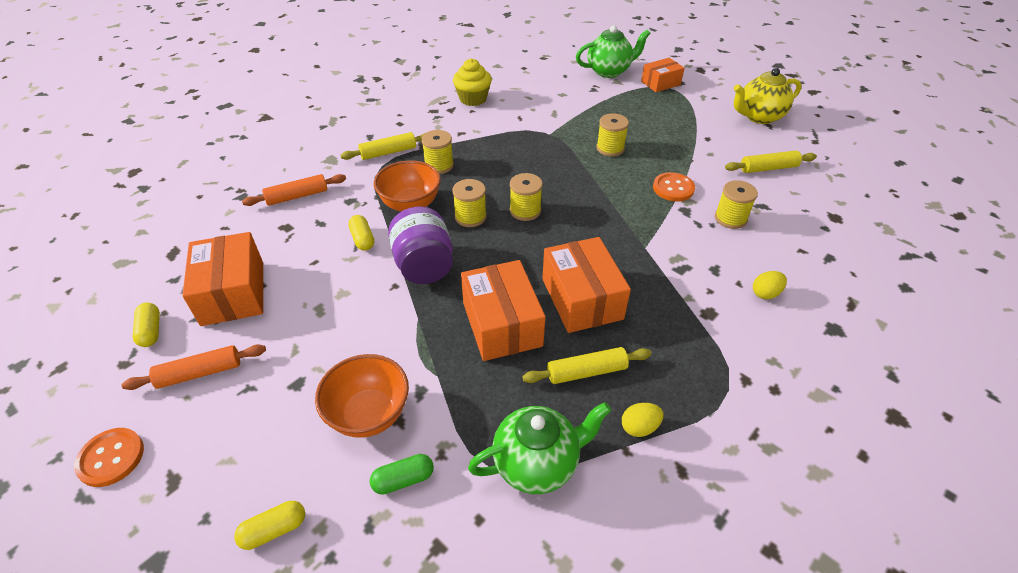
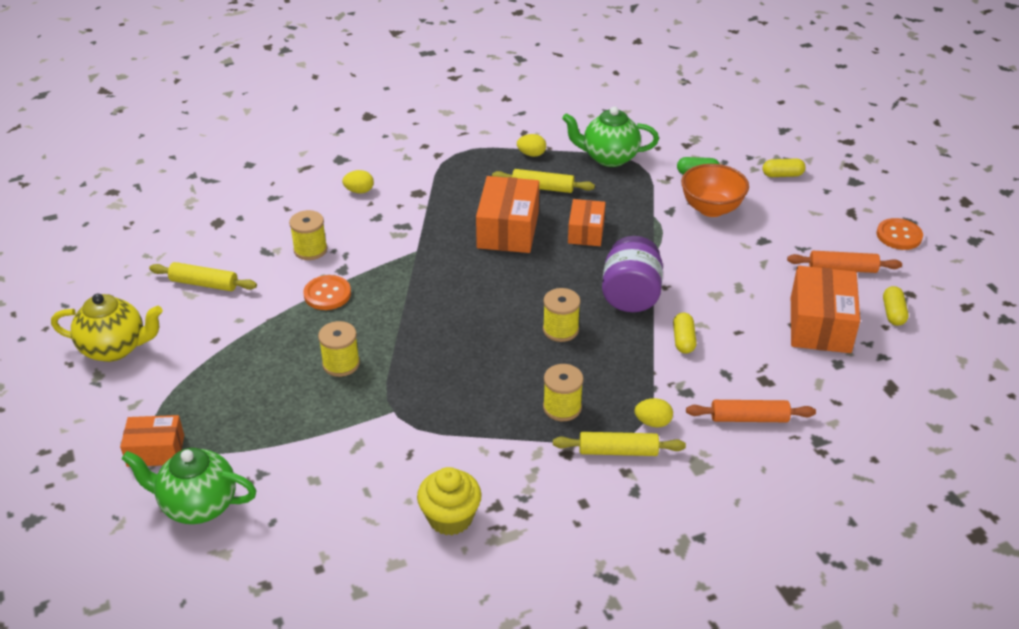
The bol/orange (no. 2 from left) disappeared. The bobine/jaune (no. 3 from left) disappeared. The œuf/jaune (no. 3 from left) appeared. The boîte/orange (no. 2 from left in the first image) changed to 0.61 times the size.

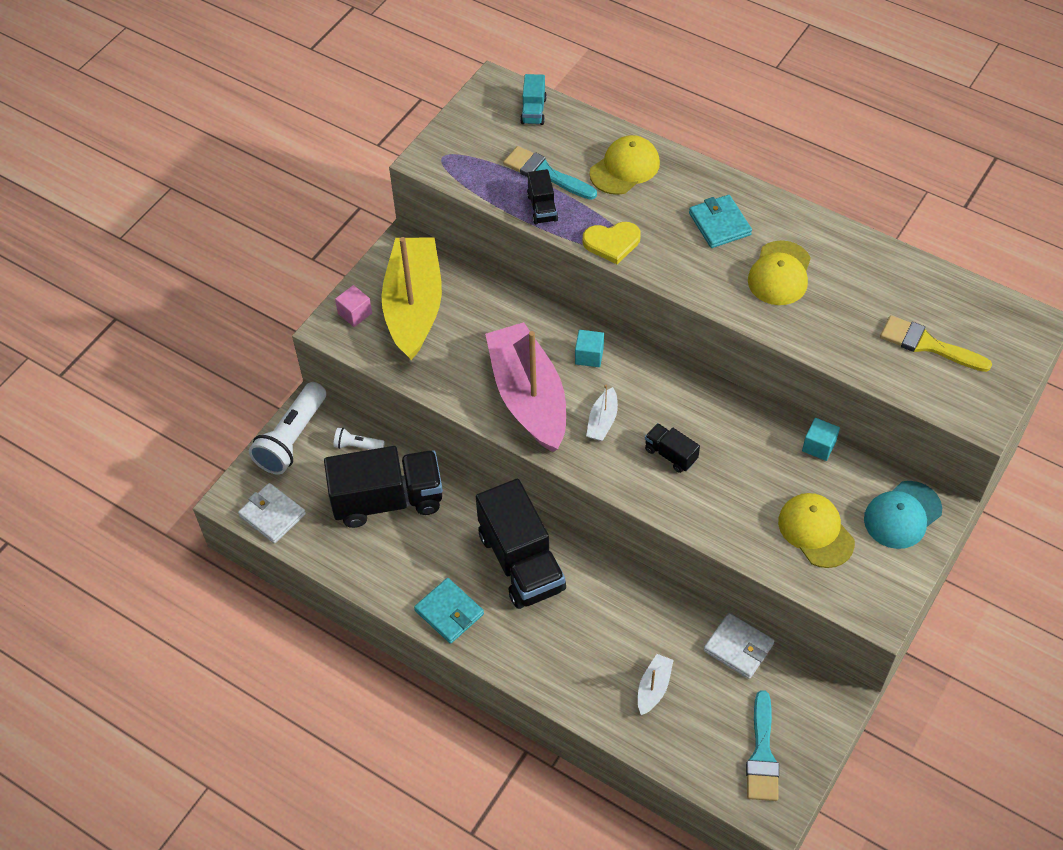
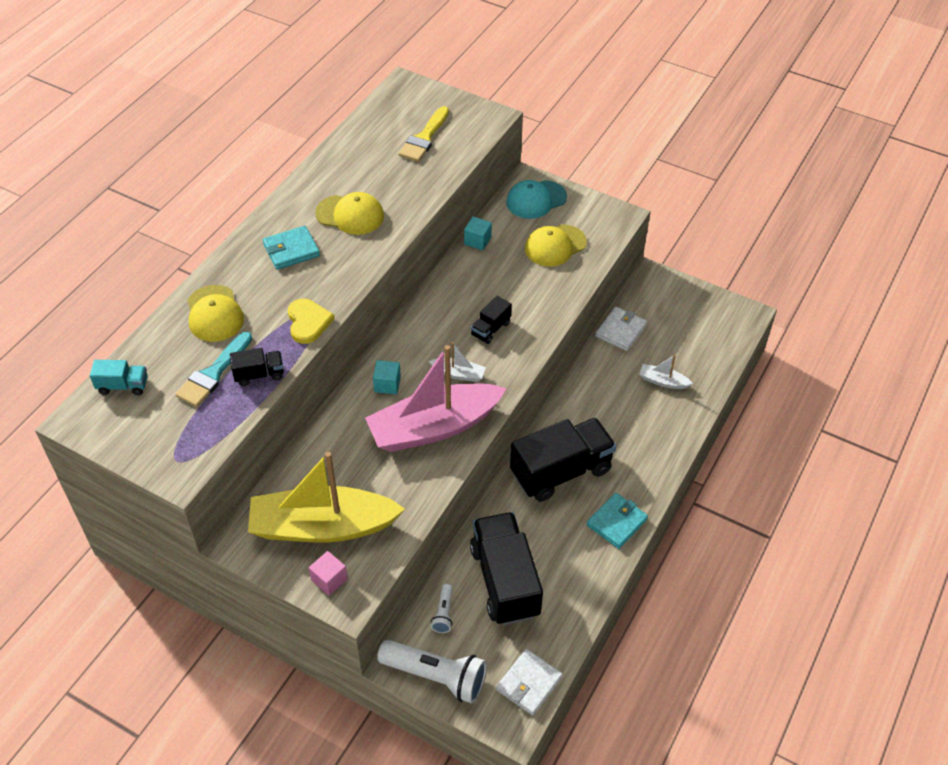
The pinceau/turquoise (no. 2 from left) disappeared. The casquette/jaune (no. 1 from left) turned 150 degrees counterclockwise. The casquette/turquoise turned 105 degrees clockwise.

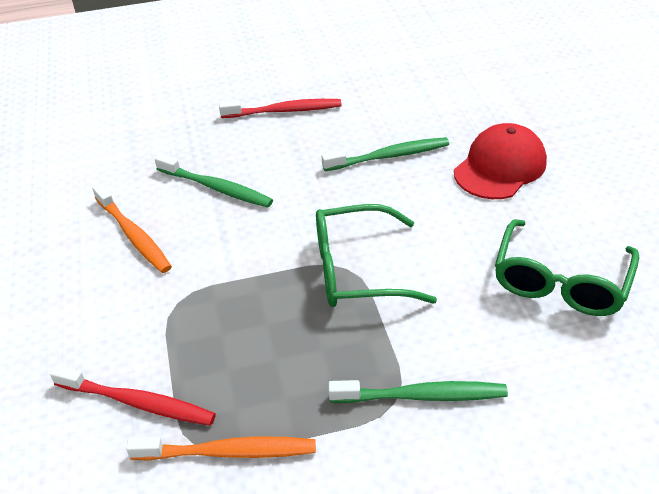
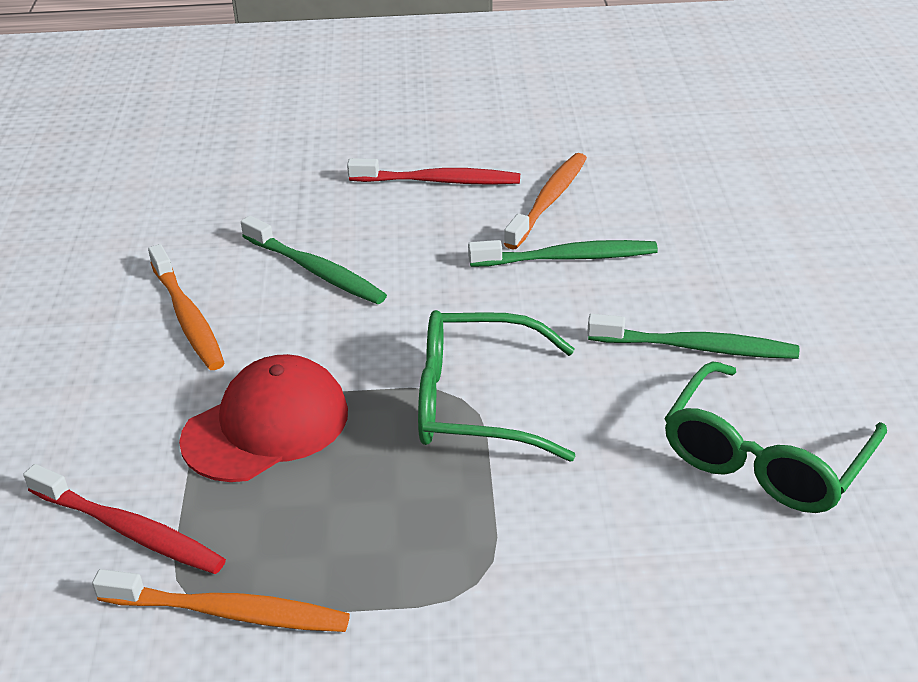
The brosse à dents/orange (no. 3 from left) appeared. The brosse à dents/vert (no. 3 from left) moved. The casquette/rouge moved.

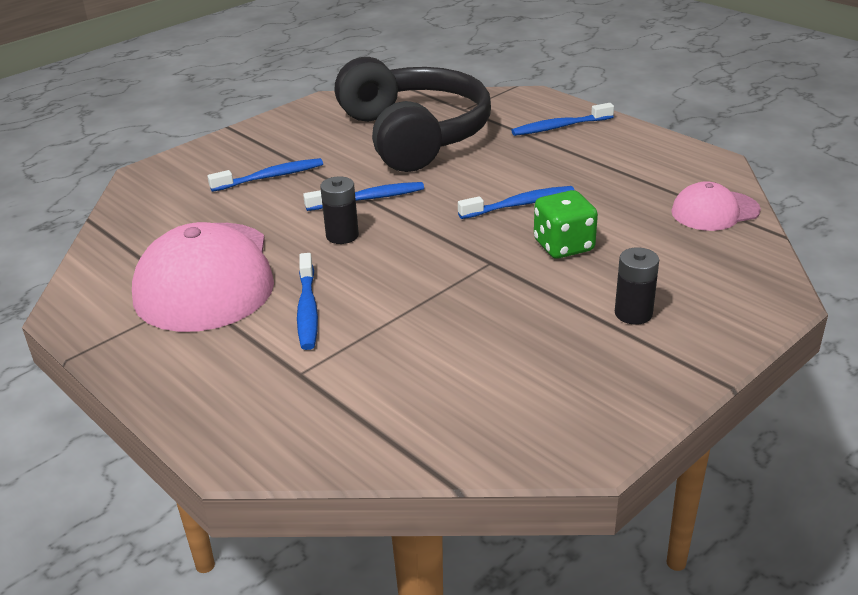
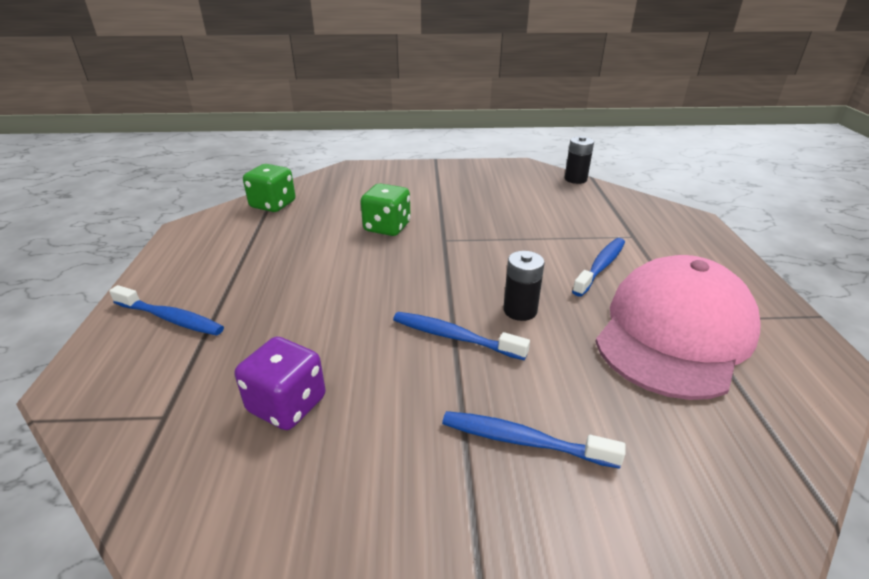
The brosse à dents/bleu (no. 4 from left) disappeared. The pile/noir (no. 2 from left) moved. The casque audio/noir was replaced by the dé/violet. The casquette/rose (no. 2 from left) was replaced by the dé/vert (no. 1 from left).

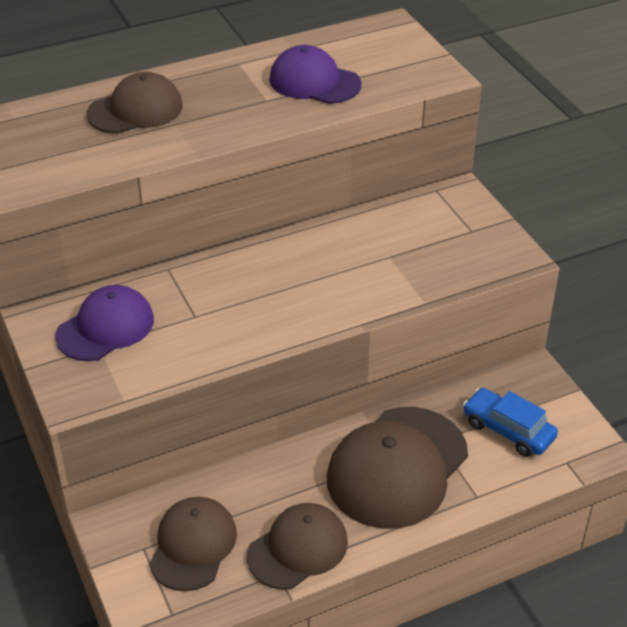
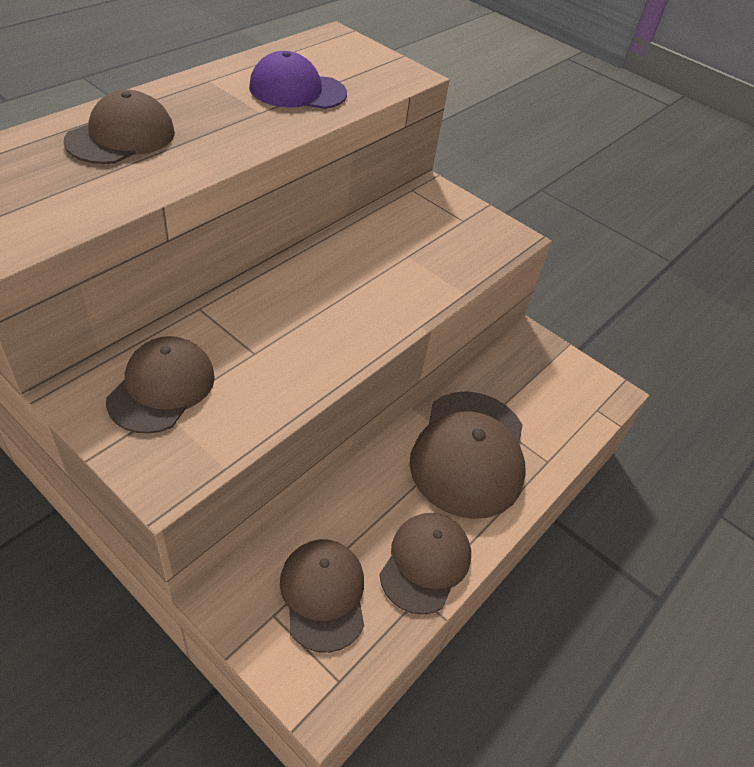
The voiture/bleu disappeared. The casquette/violet (no. 1 from left) became the casquette/marron (no. 2 from left).

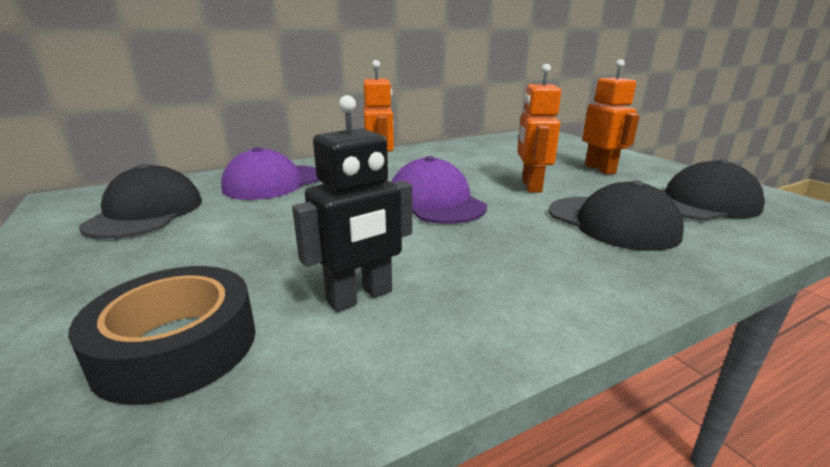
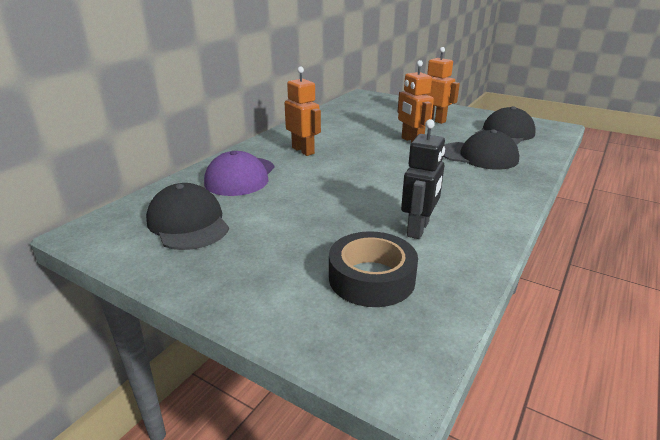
The casquette/violet (no. 2 from left) disappeared.

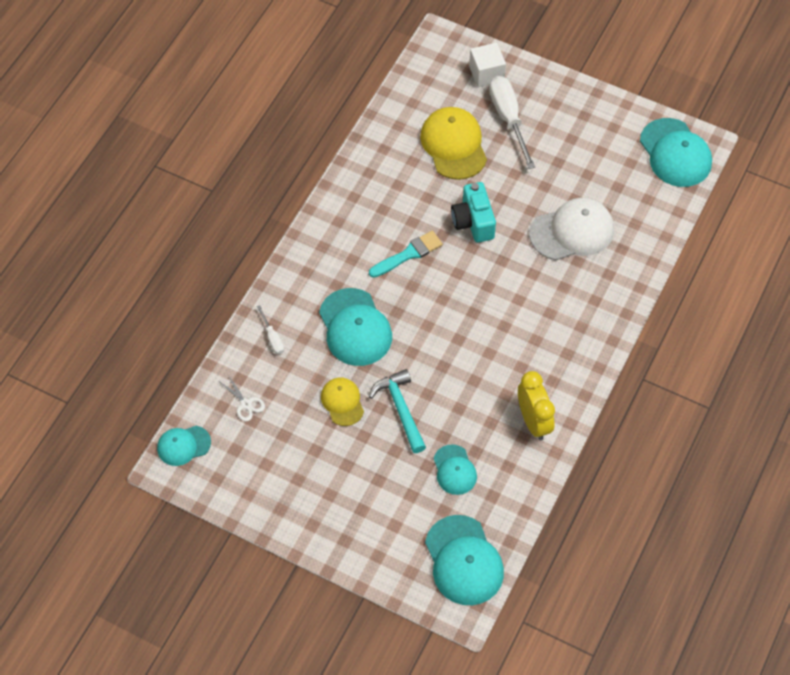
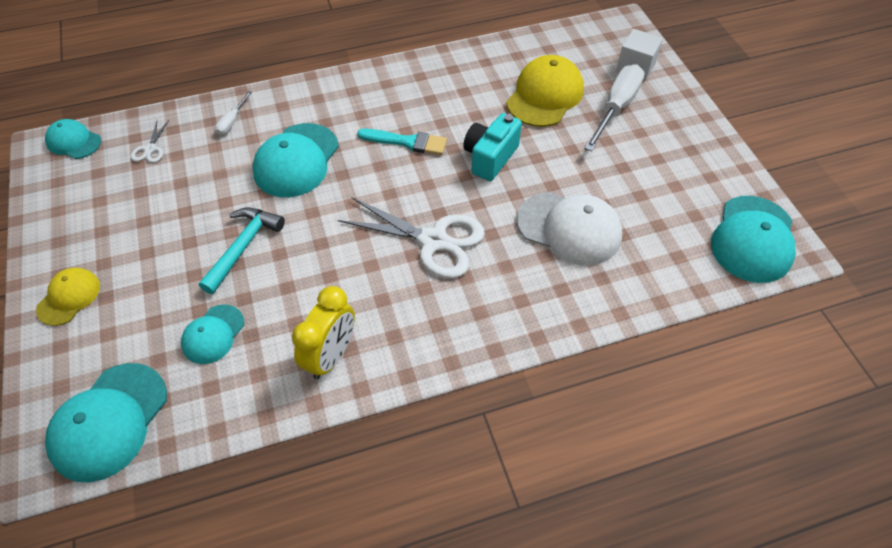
The ciseaux/blanc (no. 2 from left) appeared. The casquette/jaune (no. 1 from left) moved.

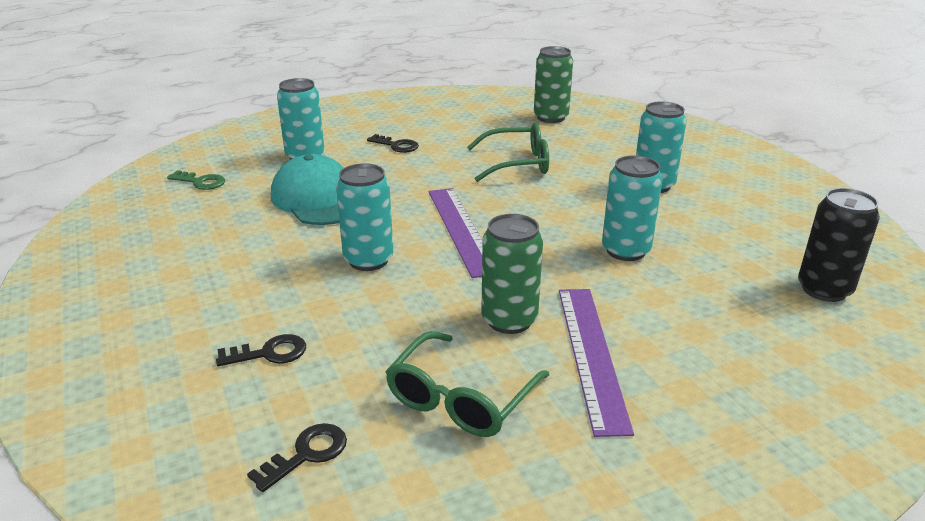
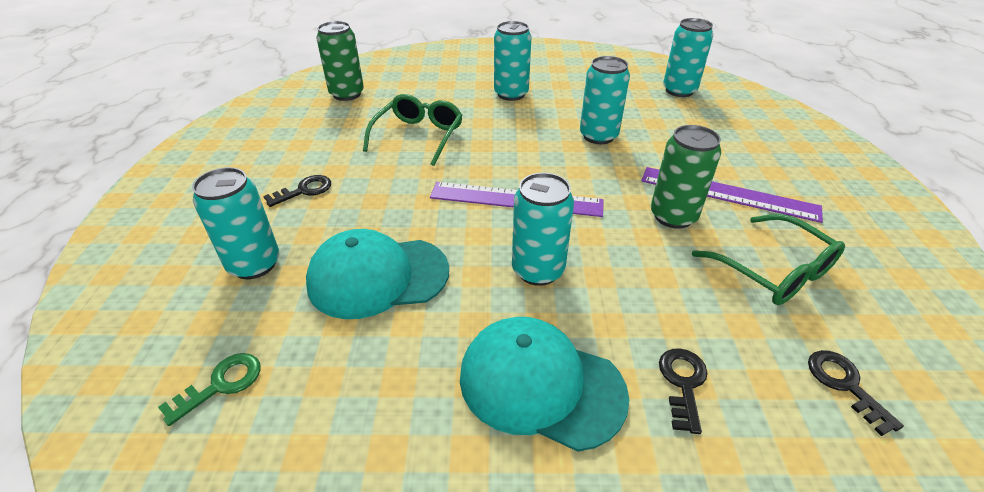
The casquette/turquoise (no. 2 from left) appeared. The canette/noir became the canette/turquoise (no. 5 from left).

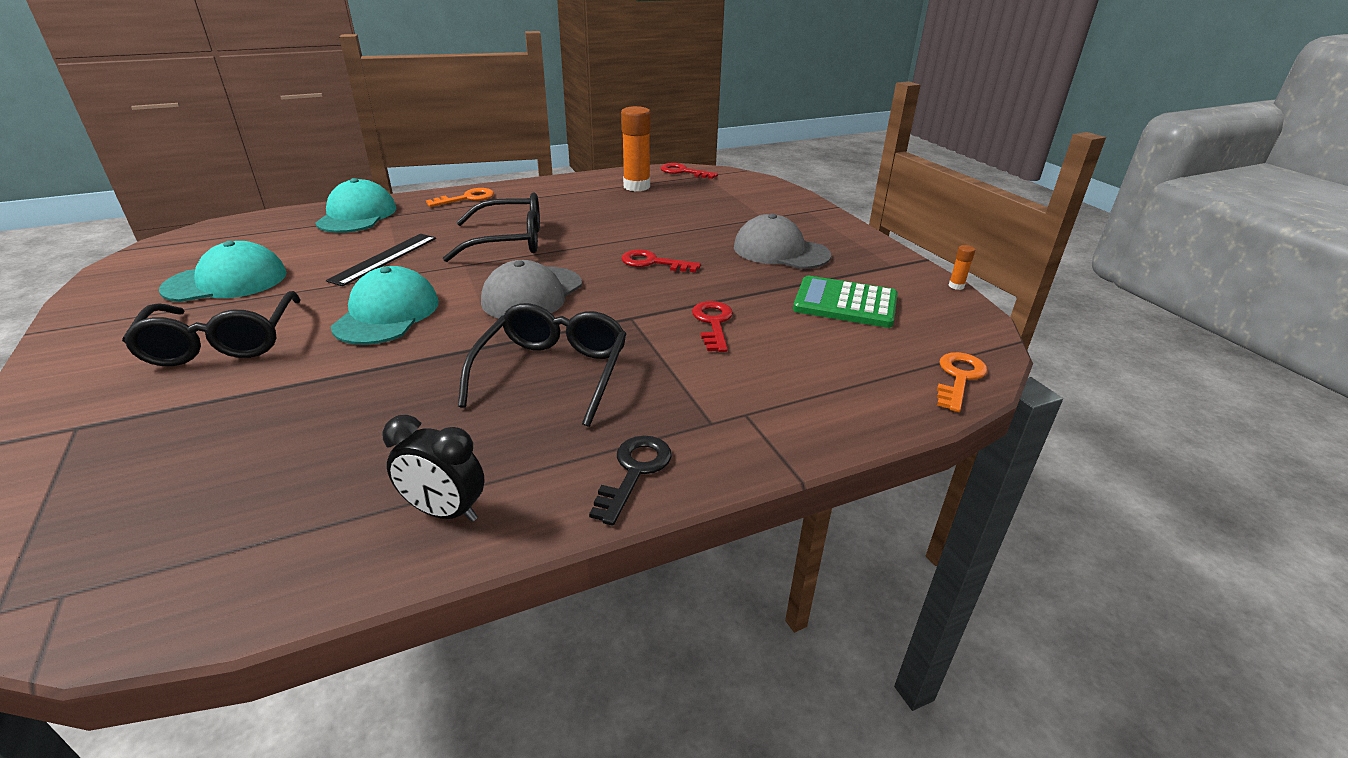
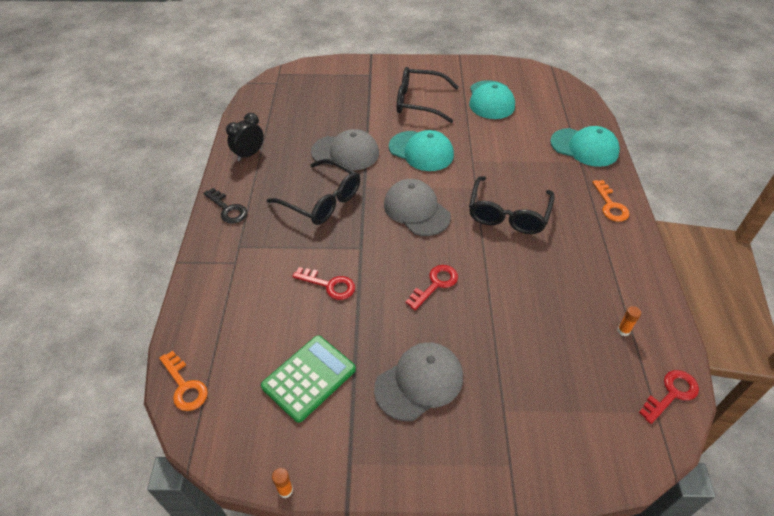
The règle/noir disappeared. The casquette/gris (no. 1 from left) appeared. The bâton de colle/orange (no. 1 from left in the first image) changed to 0.42 times the size.

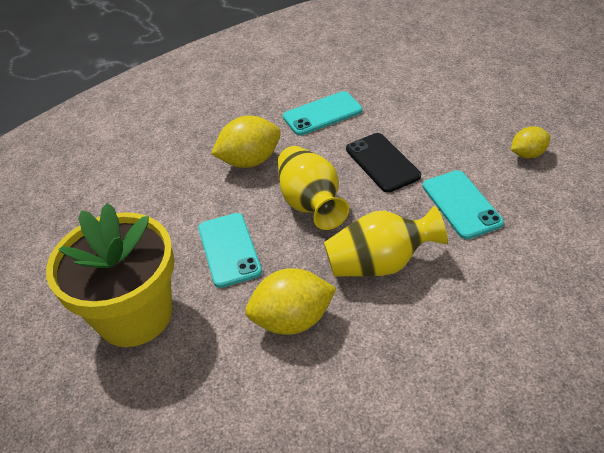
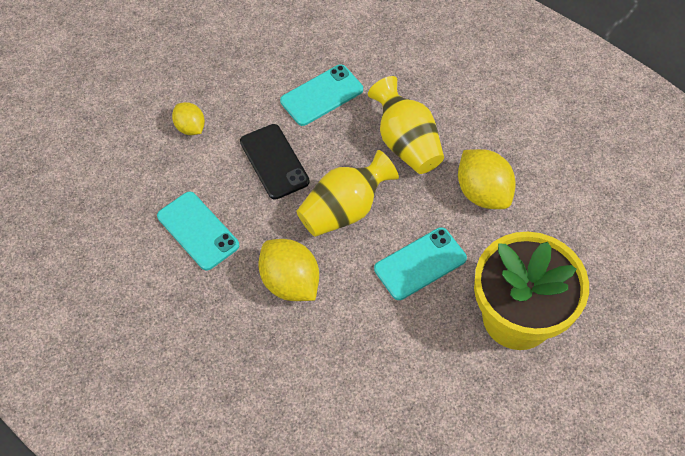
The citron/jaune (no. 3 from left in the first image) moved. The téléphone/noir turned 75 degrees counterclockwise.

